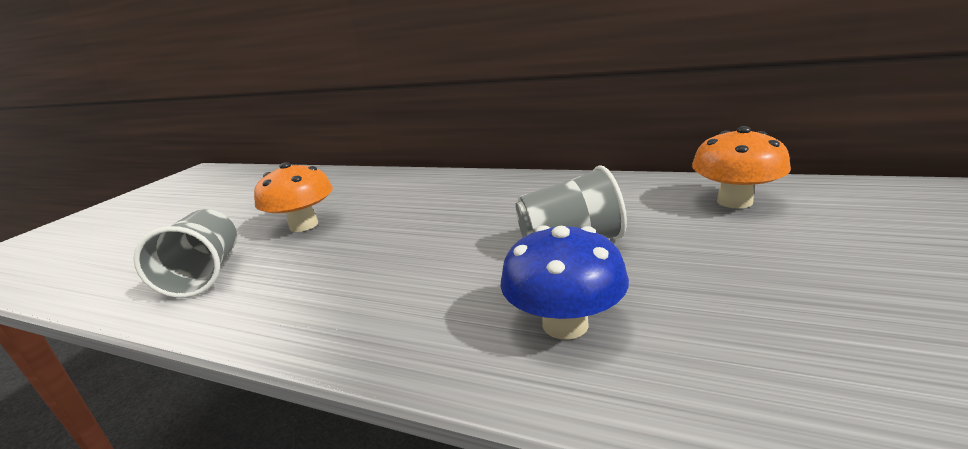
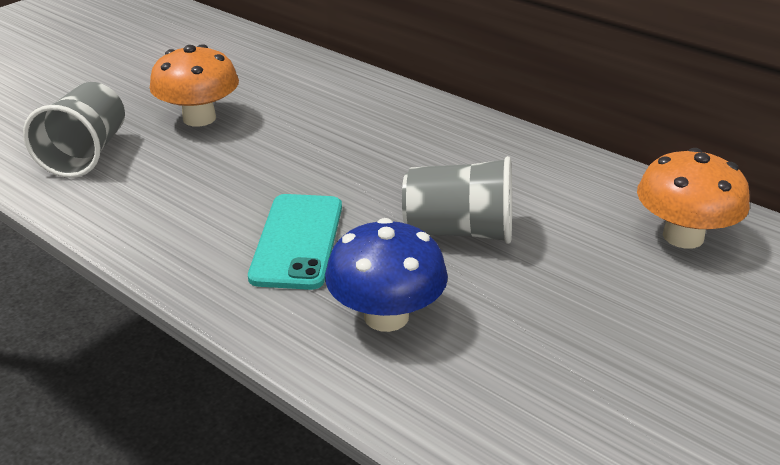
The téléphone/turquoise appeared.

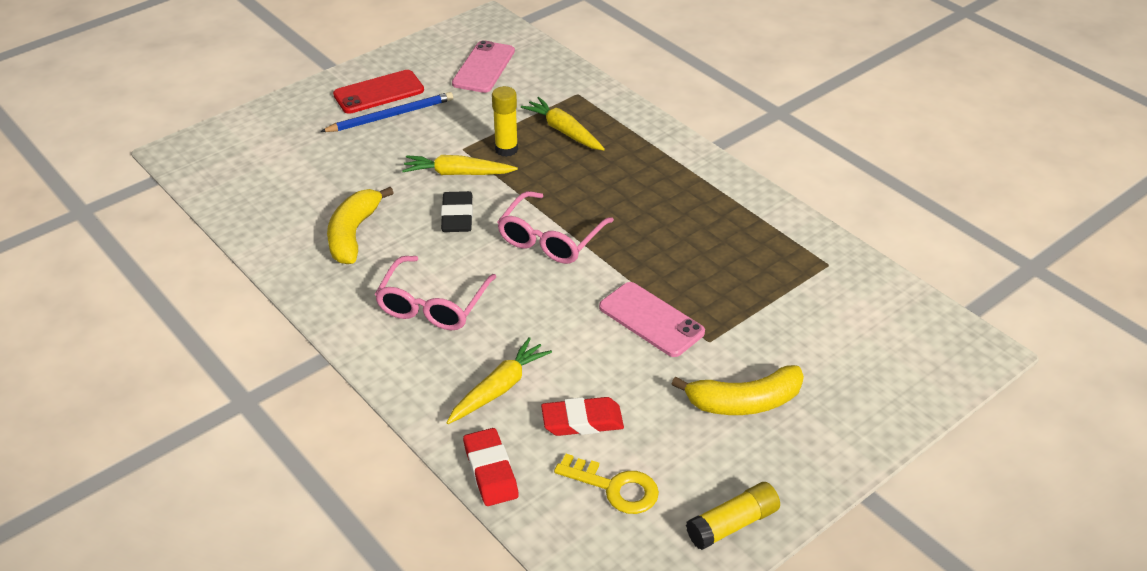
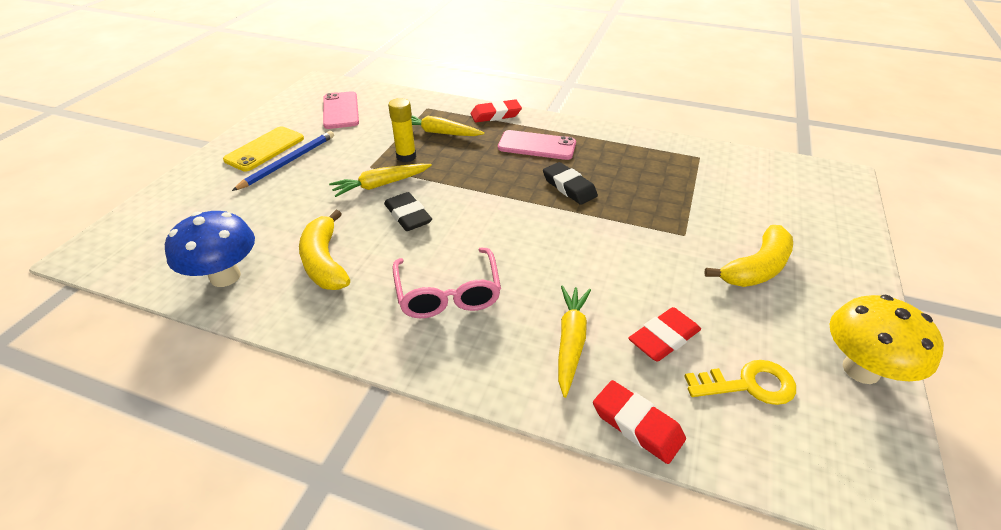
The lunettes/rose (no. 2 from left) disappeared. The champignon/bleu appeared. The gomme/rouge (no. 1 from left) appeared. The gomme/noir (no. 2 from left) appeared. The téléphone/rose (no. 2 from left) moved. The bâton de colle/jaune (no. 2 from left) was replaced by the champignon/jaune. The téléphone/rouge became the téléphone/jaune.

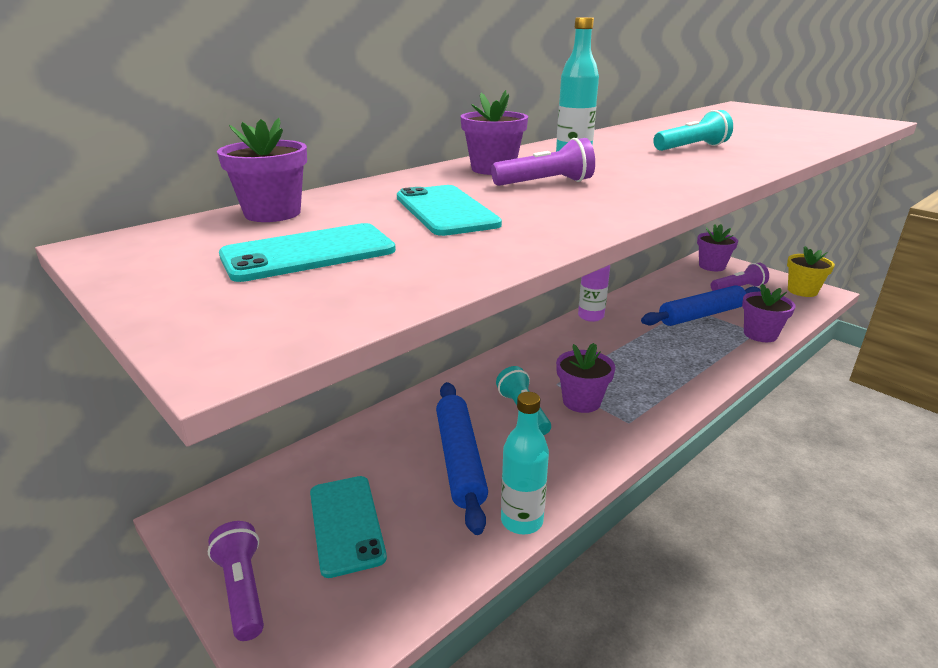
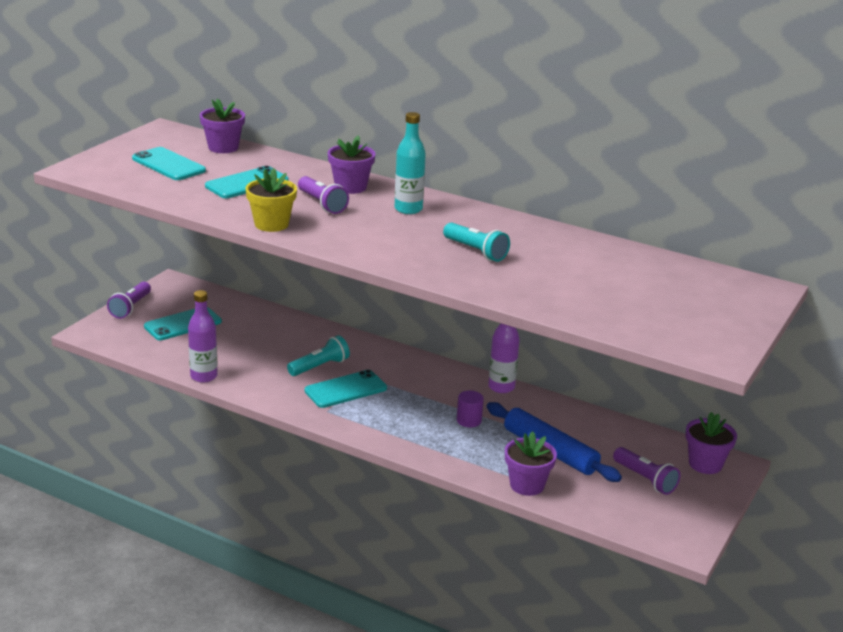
The rouleau à pâtisserie/bleu (no. 1 from left) disappeared. The cylindre/violet appeared. The pot de fleurs/jaune moved. The pot de fleurs/violet (no. 3 from left) was replaced by the téléphone/turquoise (no. 4 from left). The bouteille/turquoise (no. 1 from left) became the bouteille/violet (no. 1 from left). The lampe de poche/violet (no. 1 from left) turned 150 degrees clockwise.

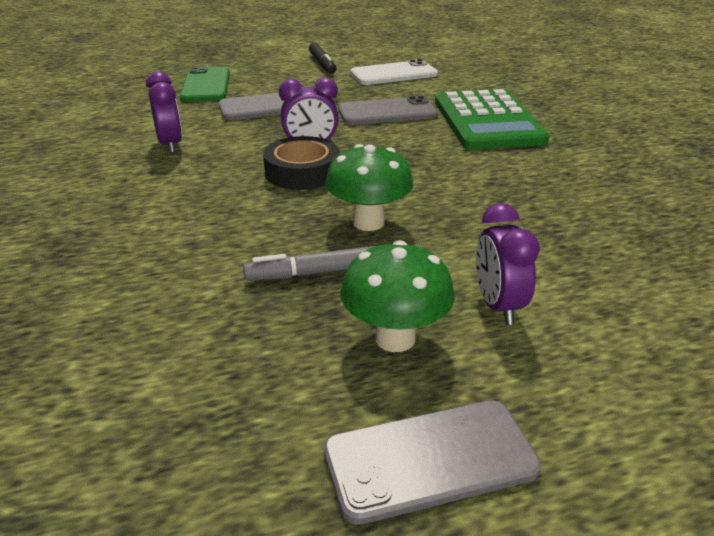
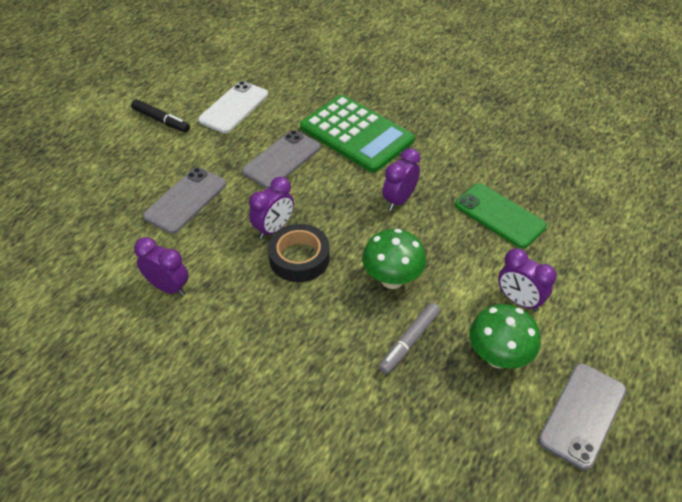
The réveil/violet (no. 3 from left) appeared. The téléphone/vert moved.

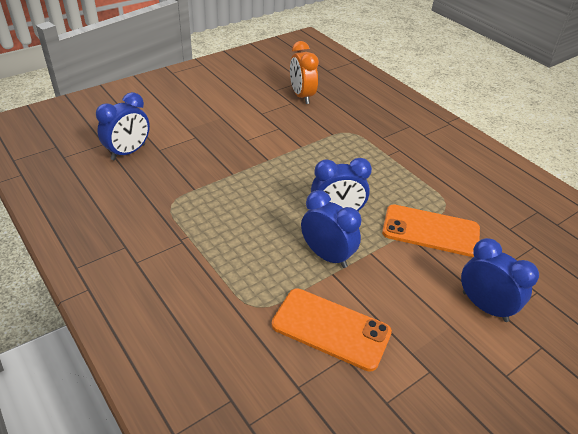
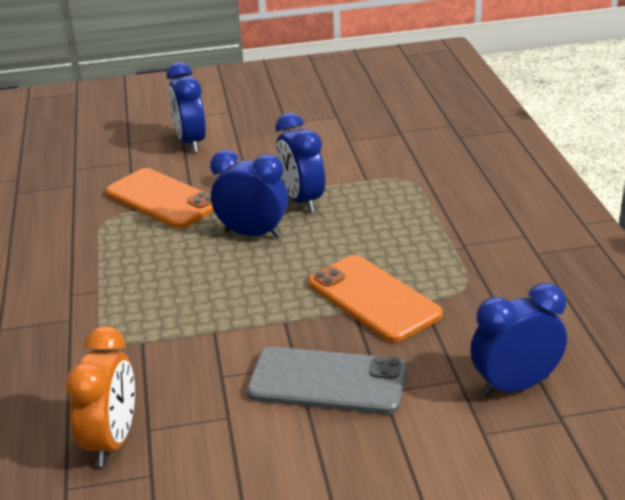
The téléphone/gris appeared. The téléphone/orange (no. 1 from left in the first image) moved.

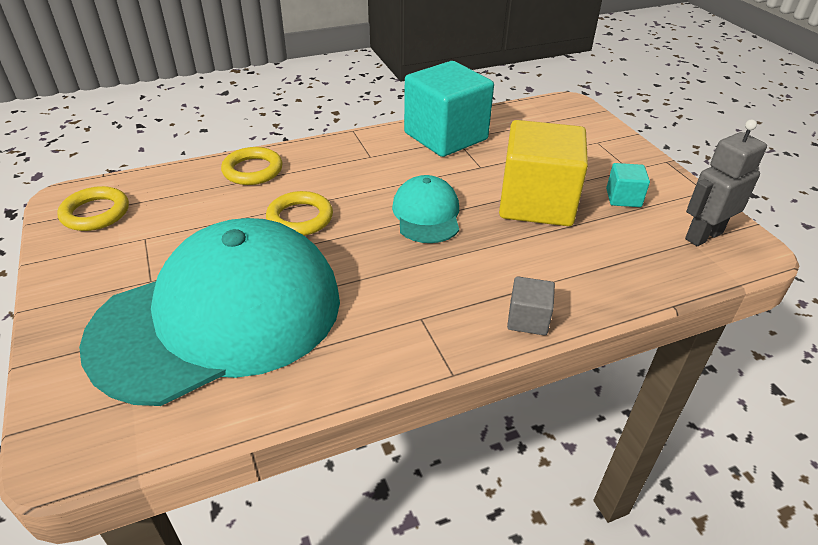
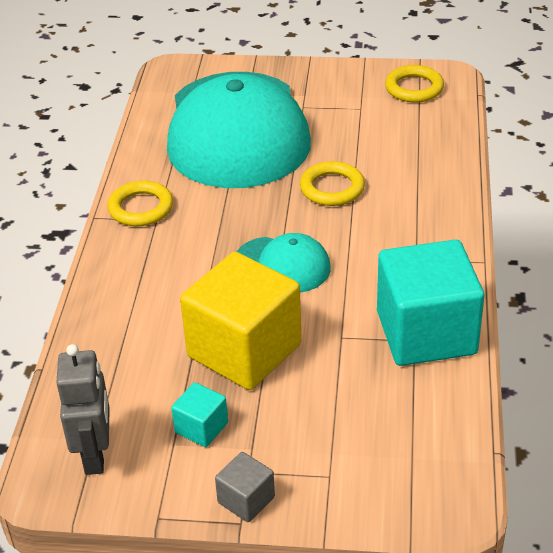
The anneau/jaune (no. 2 from left in the first image) moved. The cube/gris moved.

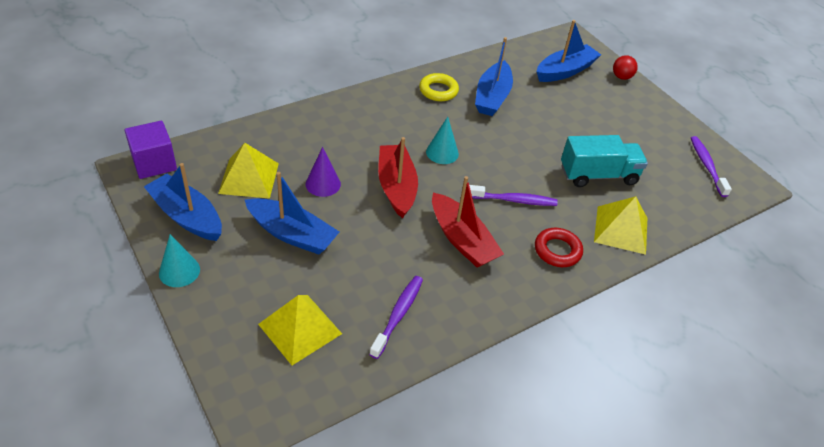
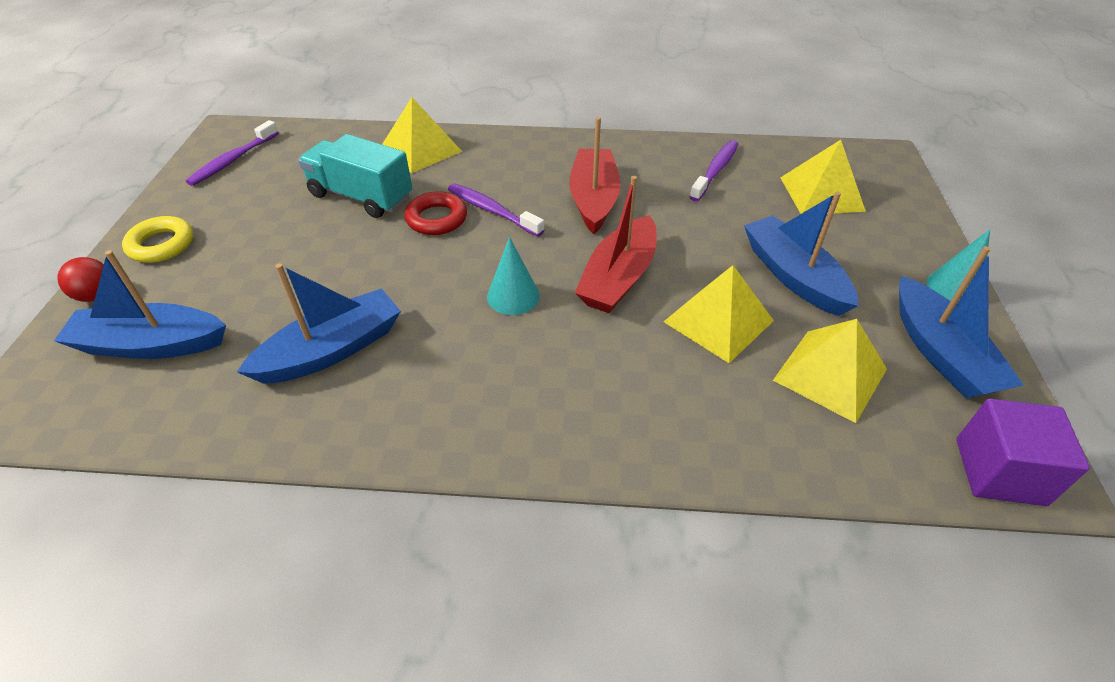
The anneau/jaune moved. The anneau/rouge moved. The cône/violet was replaced by the pyramide/jaune (no. 2 from left). The brosse à dents/violet (no. 1 from left in the first image) turned 150 degrees clockwise.

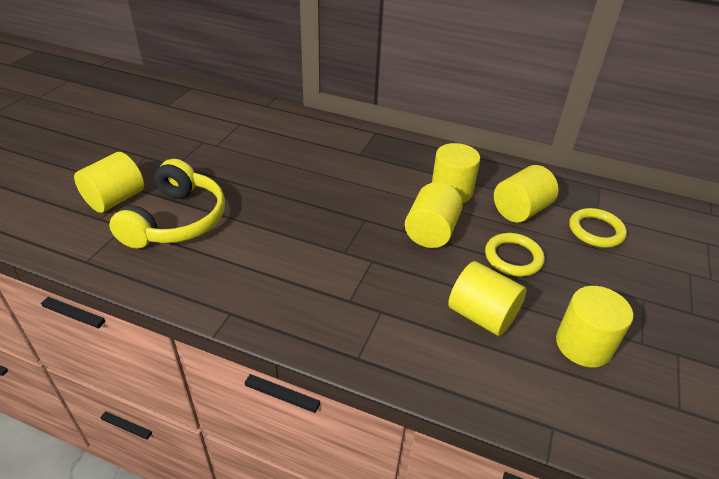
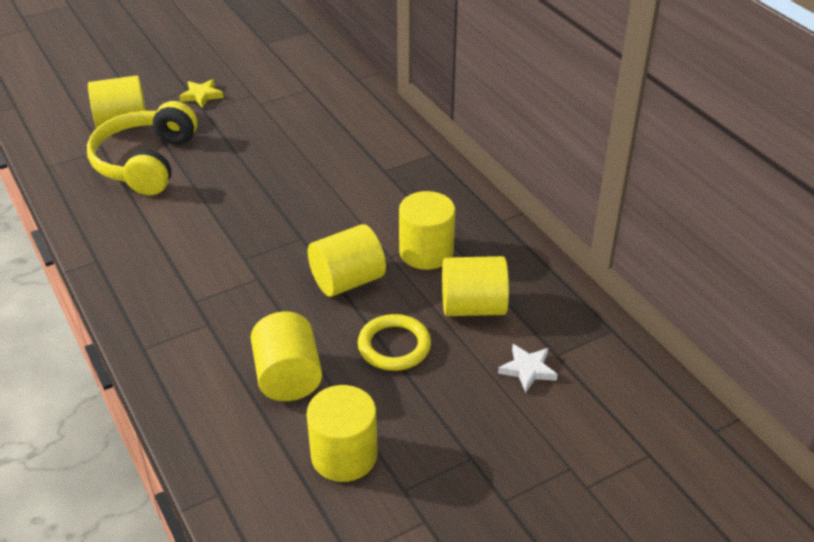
The étoile/jaune appeared. The anneau/jaune (no. 2 from left) was replaced by the étoile/blanc. The casque audio/jaune turned 135 degrees clockwise.

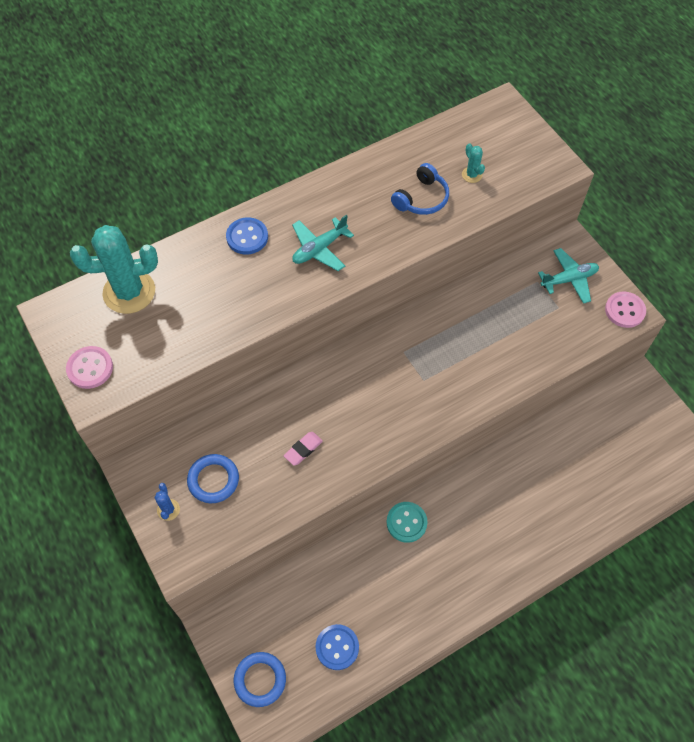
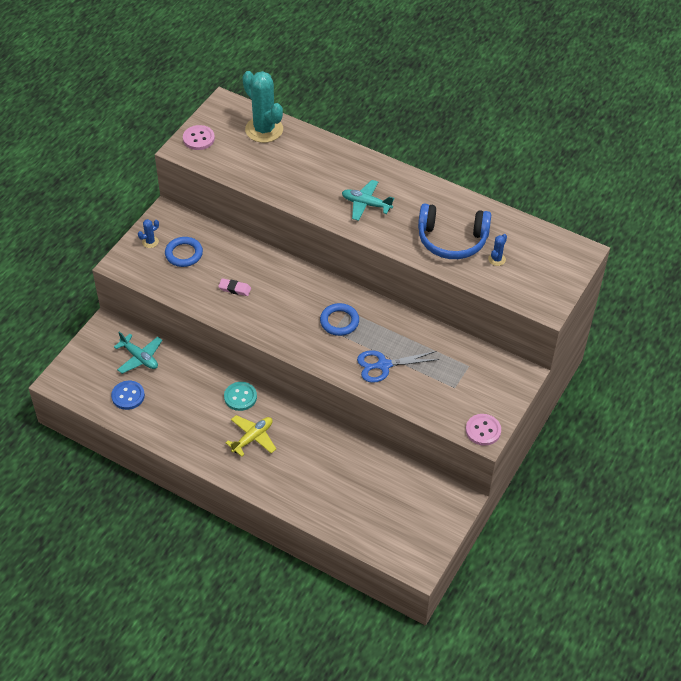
The bouton/bleu (no. 1 from left) disappeared. The avion/jaune appeared. The ciseaux/bleu appeared. The anneau/bleu (no. 2 from left) moved. The avion/turquoise (no. 2 from left in the first image) moved. The cactus/turquoise (no. 2 from left) became the cactus/bleu (no. 2 from left). The casque audio/bleu changed to 1.59 times the size.

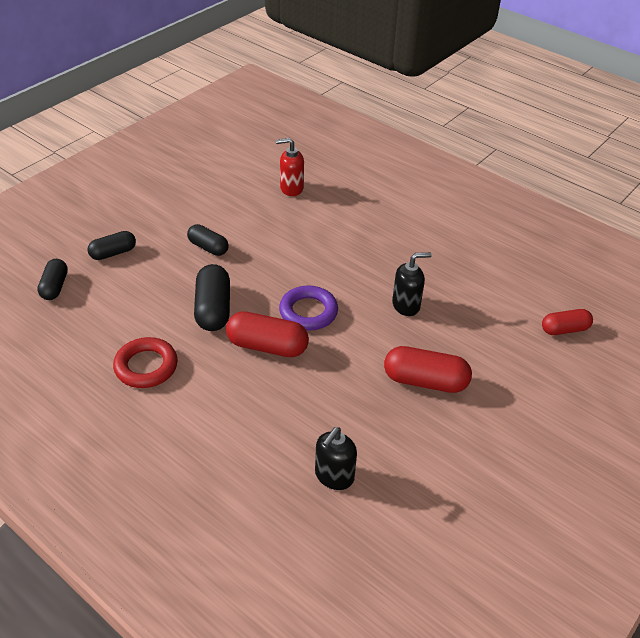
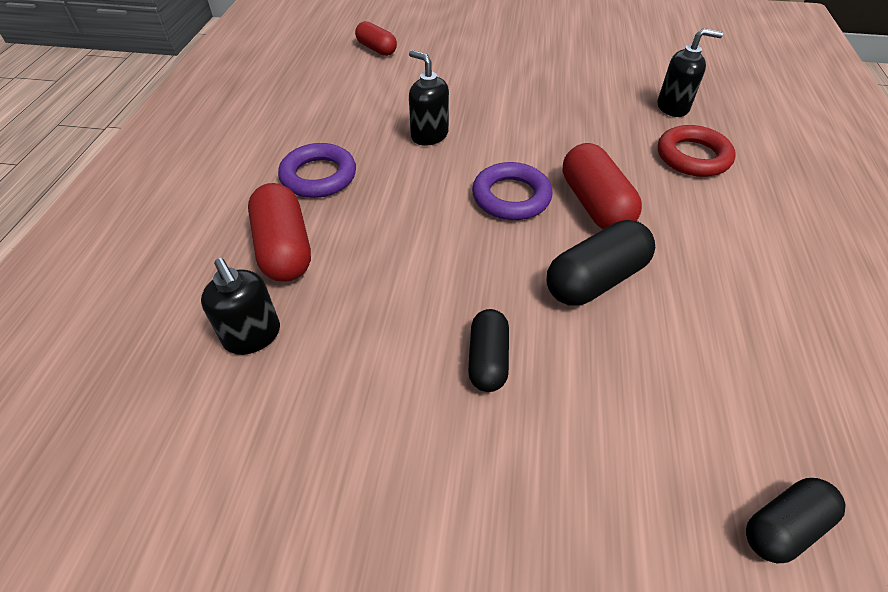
The gélule/noir (no. 2 from left) disappeared. The anneau/violet (no. 1 from left) appeared. The anneau/rouge moved. The gélule/rouge (no. 2 from left in the first image) moved. The distributeur de savon/rouge became the distributeur de savon/noir (no. 1 from left).

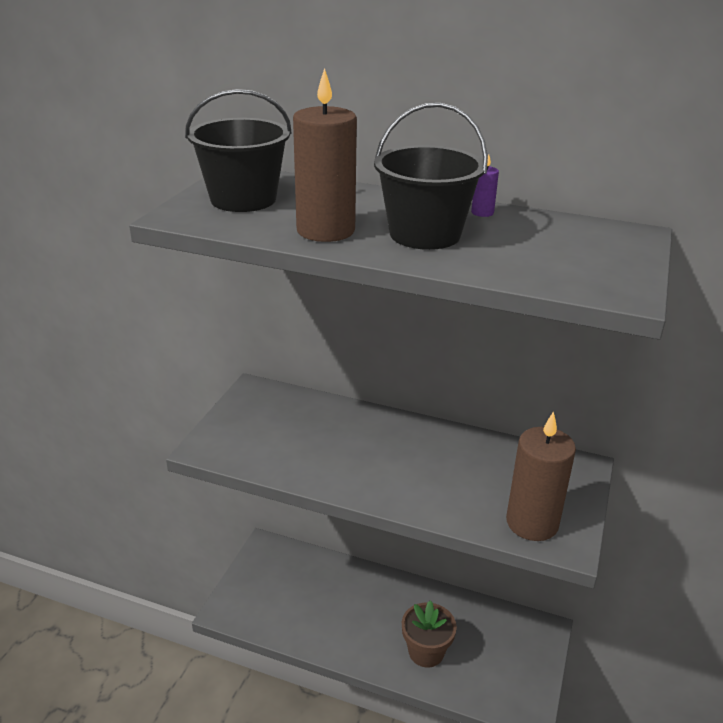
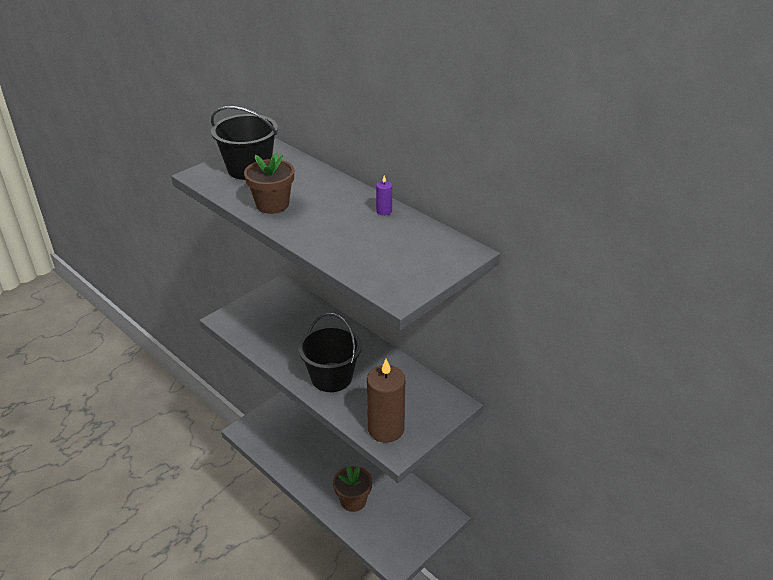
The seau/noir (no. 2 from left) moved. The bougie/marron (no. 1 from left) was replaced by the pot de fleurs/marron (no. 1 from left).

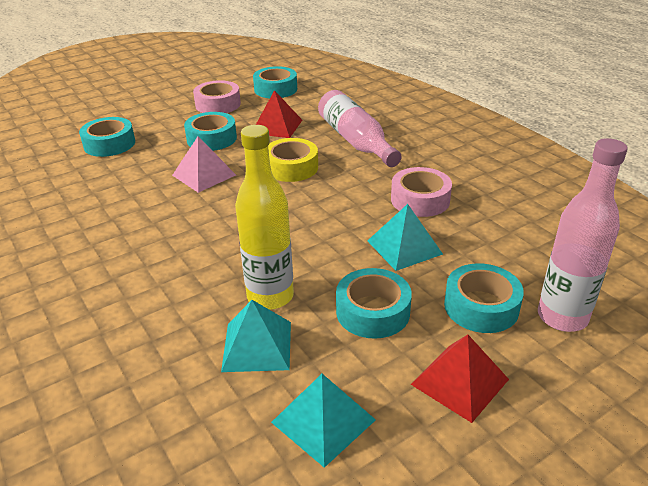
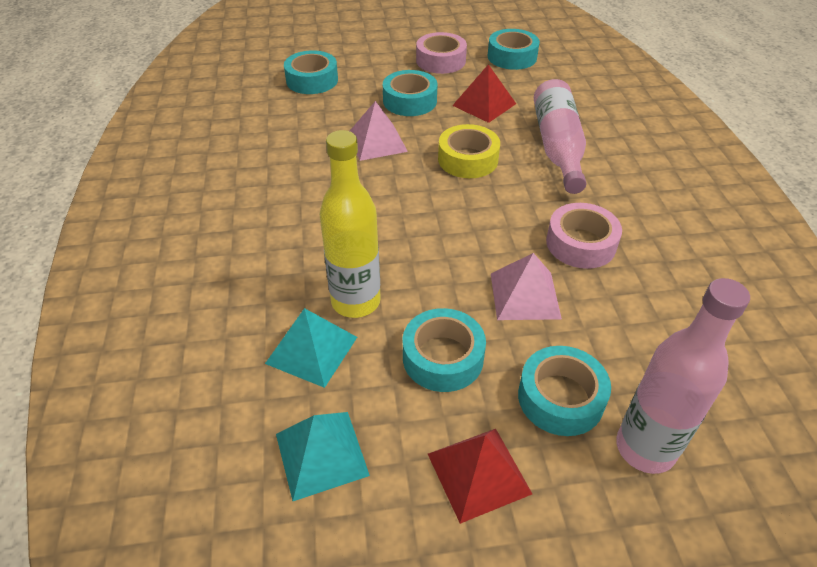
The pyramide/turquoise (no. 3 from left) became the pyramide/rose (no. 2 from left).

